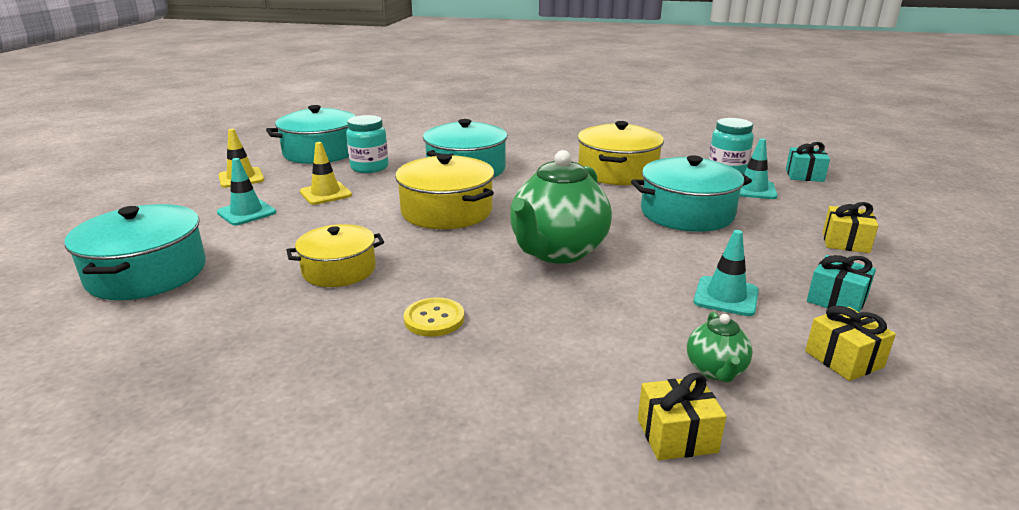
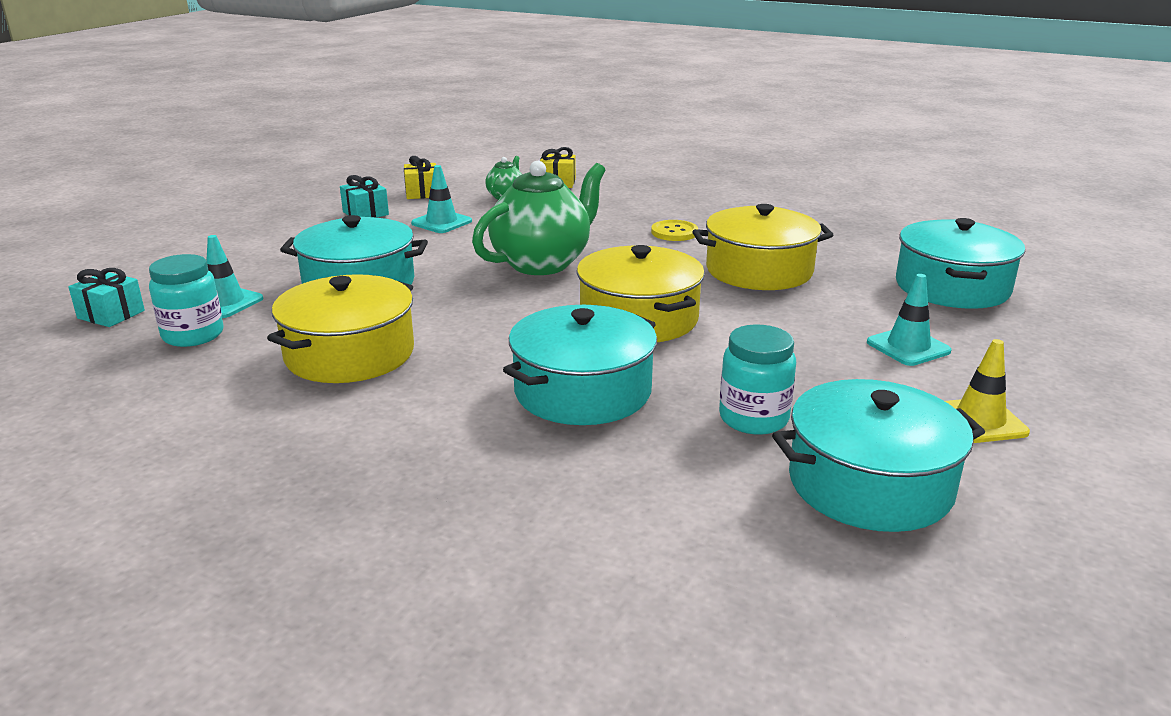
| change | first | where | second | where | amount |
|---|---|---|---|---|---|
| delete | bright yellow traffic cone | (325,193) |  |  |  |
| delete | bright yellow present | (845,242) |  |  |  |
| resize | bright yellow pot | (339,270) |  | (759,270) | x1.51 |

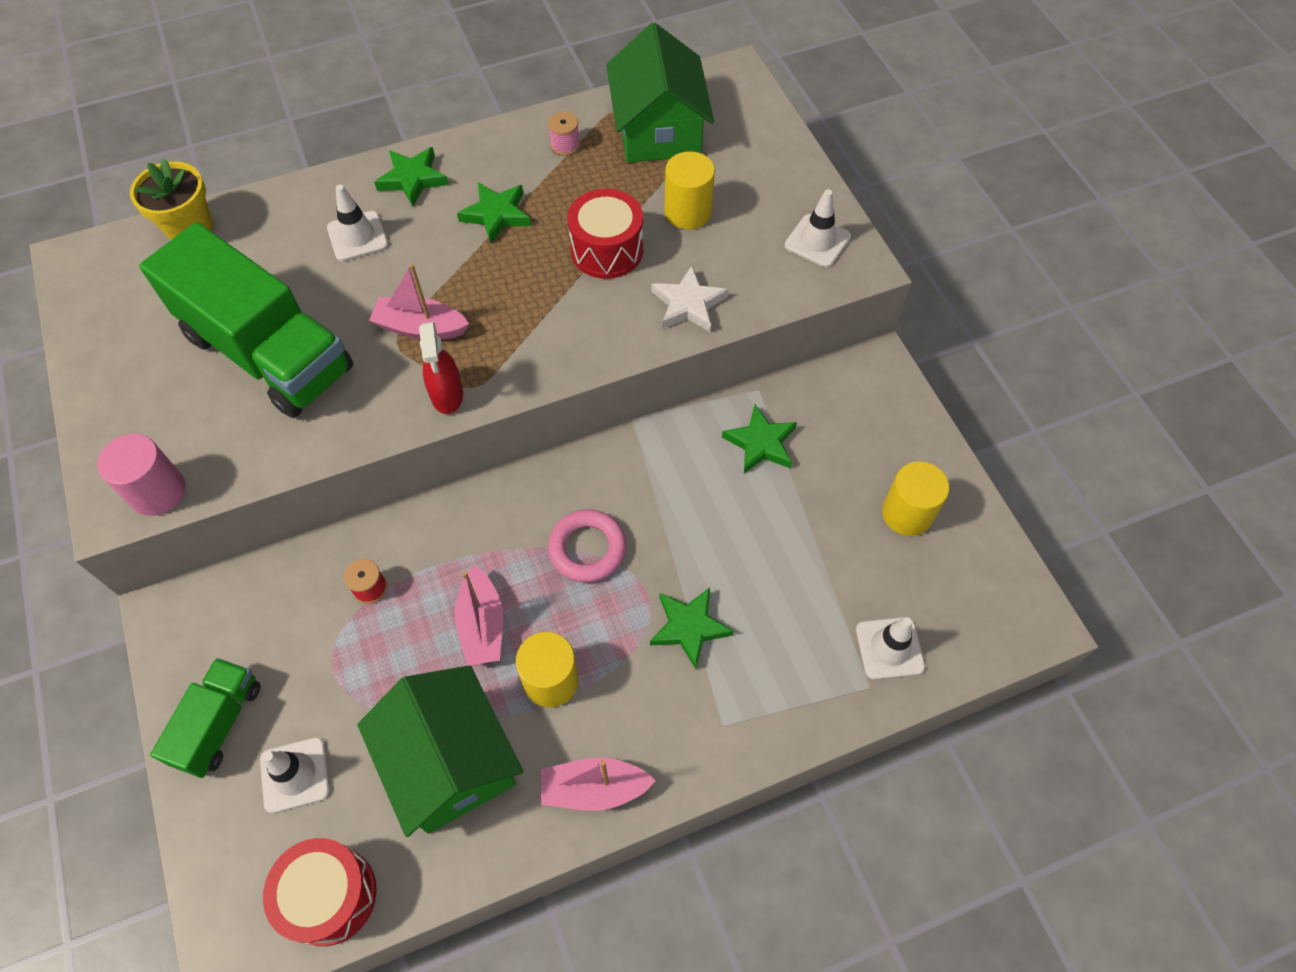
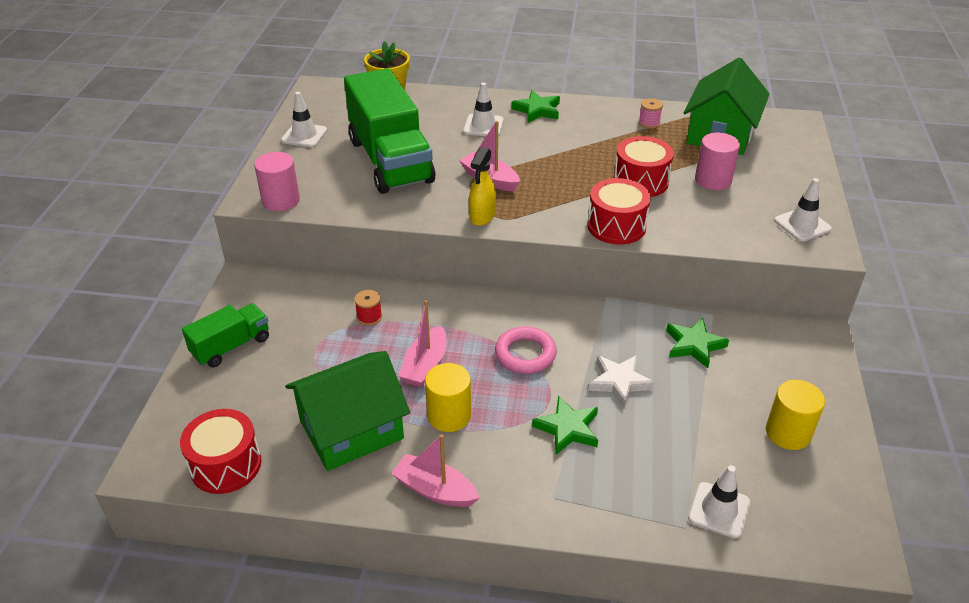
| change | first | where | second | where | amount |
|---|---|---|---|---|---|
| delete | green five-pointed star | (496,215) |  |  |  |
| insert |  |  | crimson drum | (616,226) |  |
| move | pure white traffic cone | (295,775) |  | (304,135) |  |
| move | pure white five-pointed star | (688,304) |  | (619,382) |  |
| recolor | crimson spray bottle | (447,395) | bright yellow spray bottle | (482,216) |  |
| recolor | bright yellow cylinder shape | (688,212) | rosy cylinder shape | (713,180) |  |
| rotate | green toy house | (450,762) |  | (351,429) | 60 degrees clockwise |

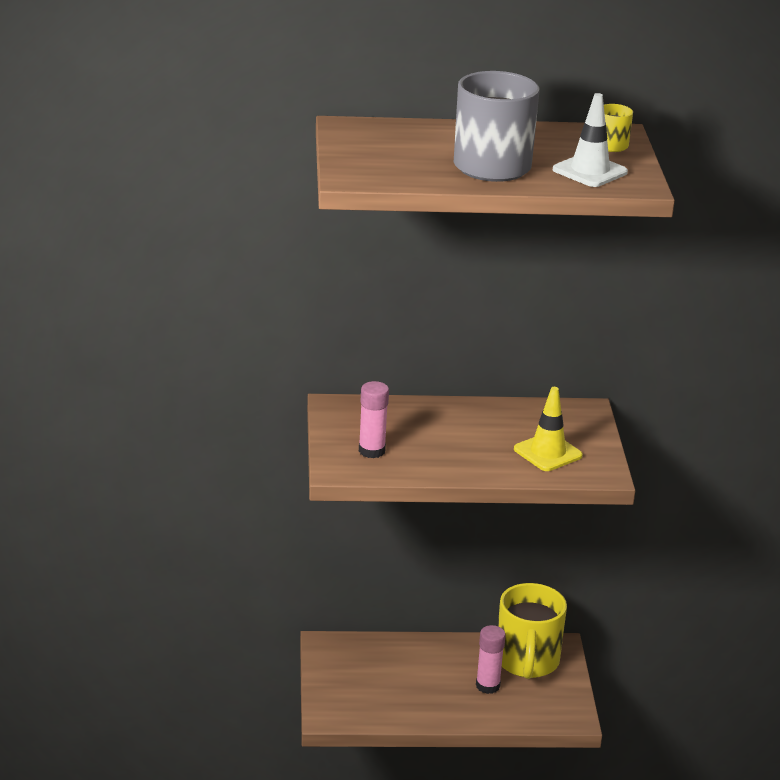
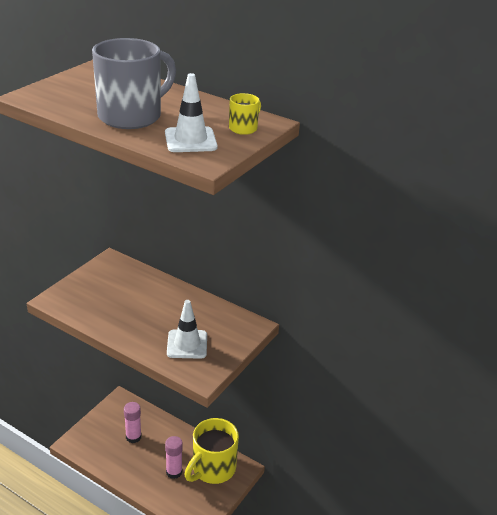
| change | first | where | second | where | amount |
|---|---|---|---|---|---|
| move | rosy stick of glue | (371,451) |  | (133,437) |  |
| recolor | bright yellow traffic cone | (548,452) | pure white traffic cone | (187,344) |  |

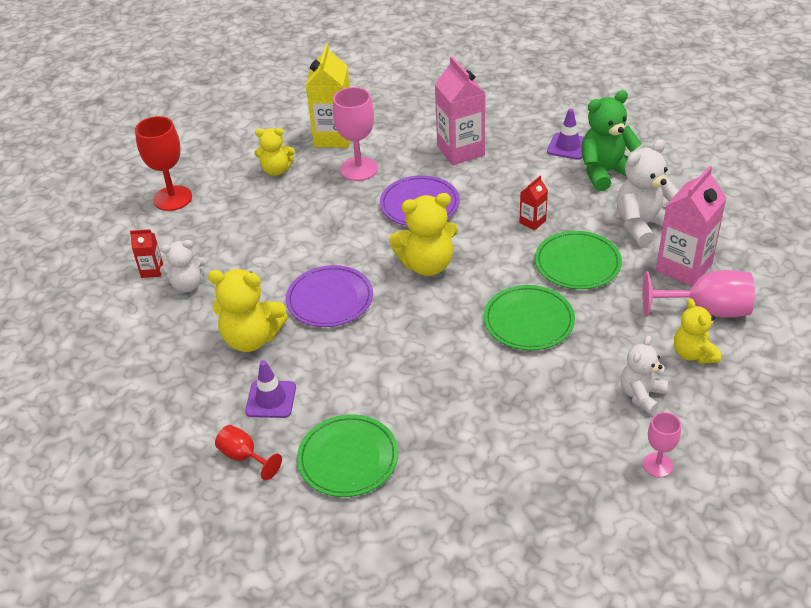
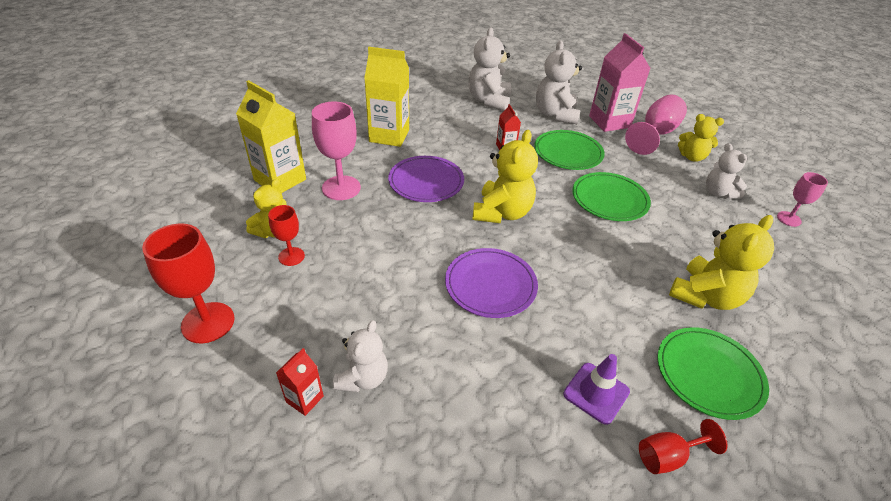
| change | first | where | second | where | amount |
|---|---|---|---|---|---|
| delete | royal purple traffic cone | (568,146) |  |  |  |
| insert |  |  | crimson goblet | (291,256) |  |
| move | bright yellow teddy | (251,338) |  | (705,296) |  |
| recolor | rosy carton | (460,151) | bright yellow carton | (389,136) |  |
| recolor | green teddy | (605,172) | pure white teddy | (489,100) |  |

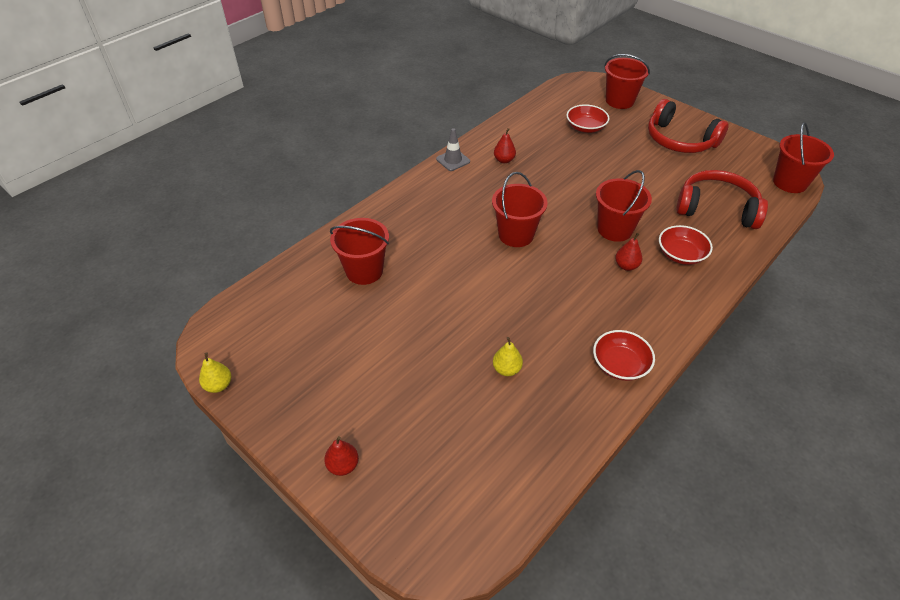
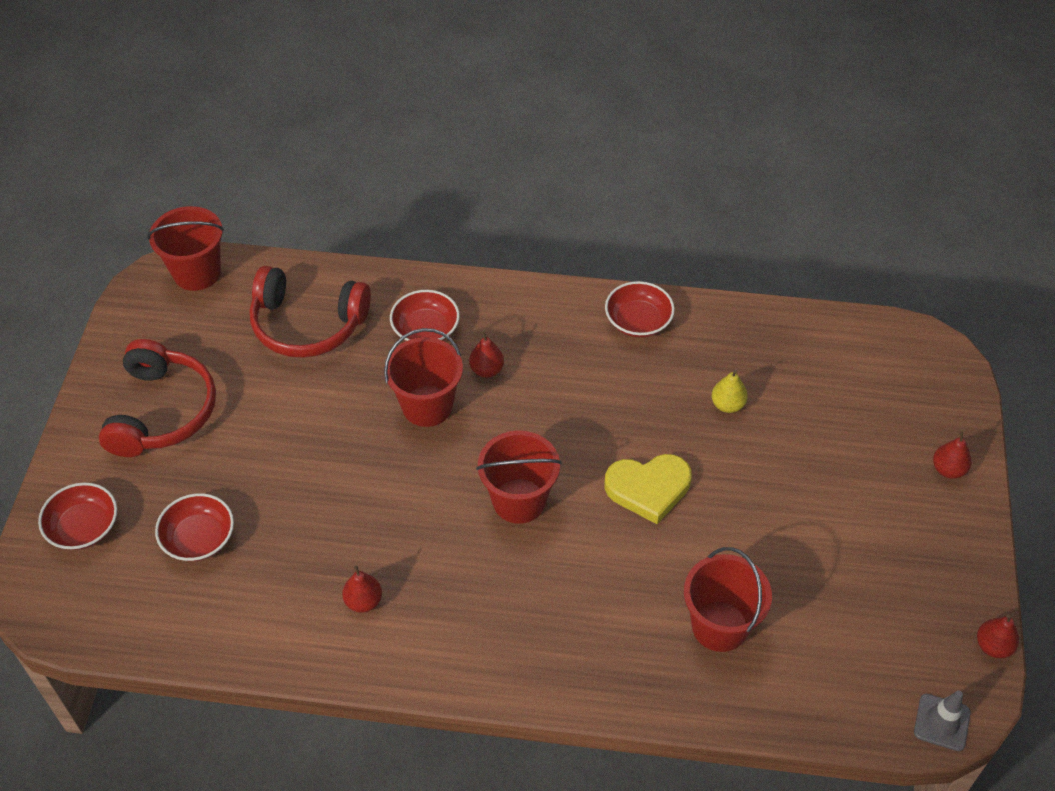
| change | first | where | second | where | amount |
|---|---|---|---|---|---|
| insert |  |  | bright yellow heart | (648,489) |  |
| move | grey traffic cone | (453,160) |  | (942,722) |  |
| replace | crimson bucket | (619,101) | crimson bowl | (84,527) |  |
| recolor | bright yellow toy pear | (219,385) | crimson toy pear | (993,646) |  |
| rotate | crimson headphones | (716,208) |  | (307,324) | 60 degrees counterclockwise |

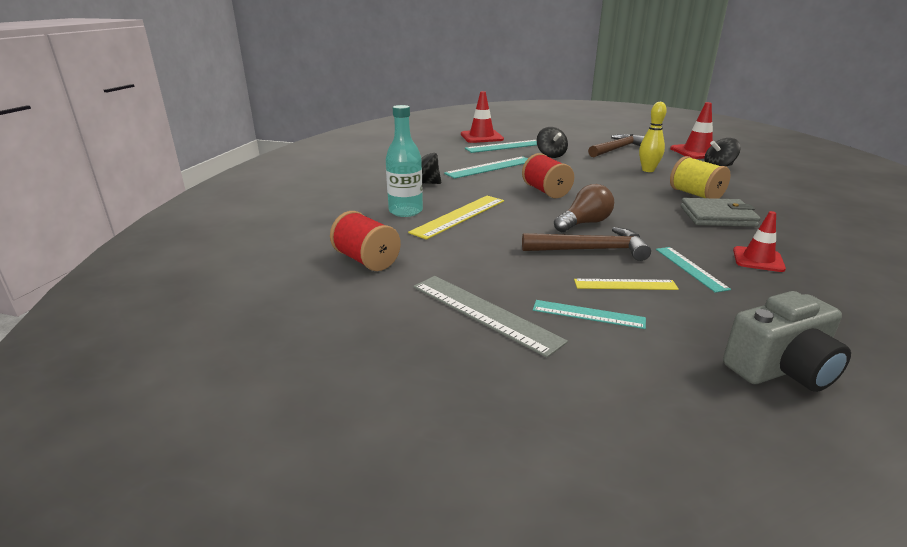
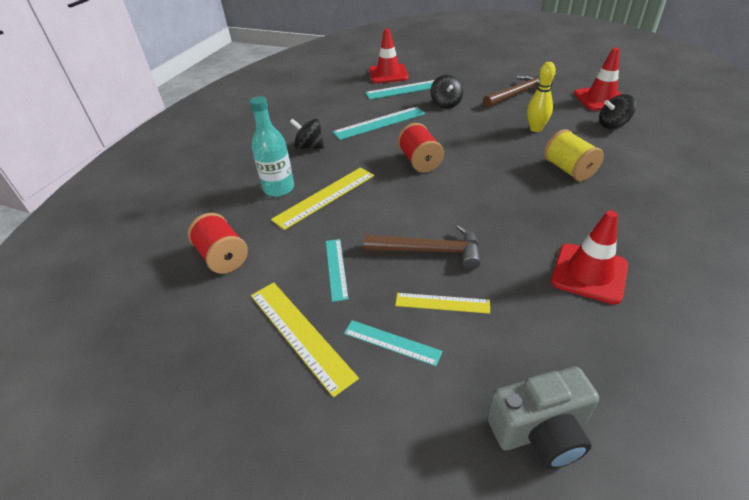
| change | first | where | second | where | amount |
|---|---|---|---|---|---|
| delete | brown bulb | (584,223) |  |  |  |
| delete | grey billfold | (717,216) |  |  |  |
| move | turquoise measuring stick | (690,268) |  | (336,268) |  |
| recolor | grey measuring stick | (483,313) | bright yellow measuring stick | (300,334) |  |
| resize | crimson traffic cone | (758,259) |  | (589,273) | x1.54 |

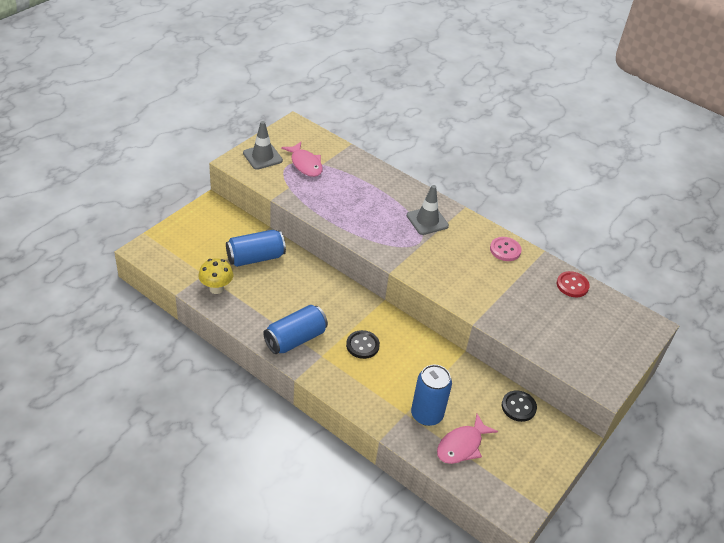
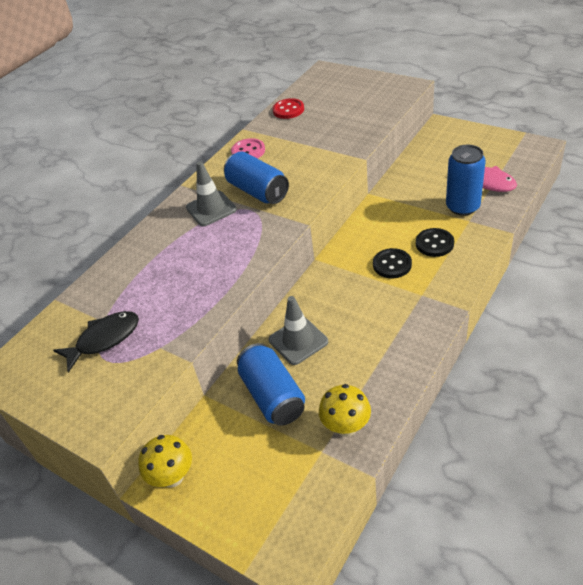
| change | first | where | second | where | amount |
|---|---|---|---|---|---|
| insert |  |  | bright yellow fungus | (173,477) |  |
| move | grey traffic cone | (262,157) |  | (298,341) |  |
| move | royal blue tin | (295,339) |  | (258,191) |  |
| move | ebony sewing button | (518,407) |  | (434,244) |  |
| recolor | rosy toy fish | (305,164) | ebony toy fish | (104,339) |  |

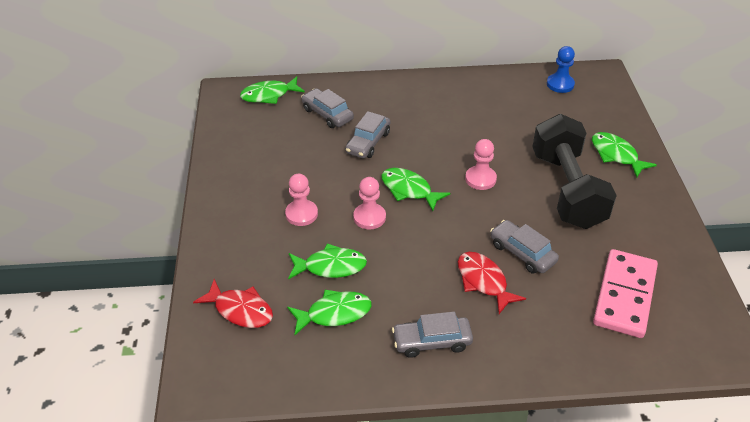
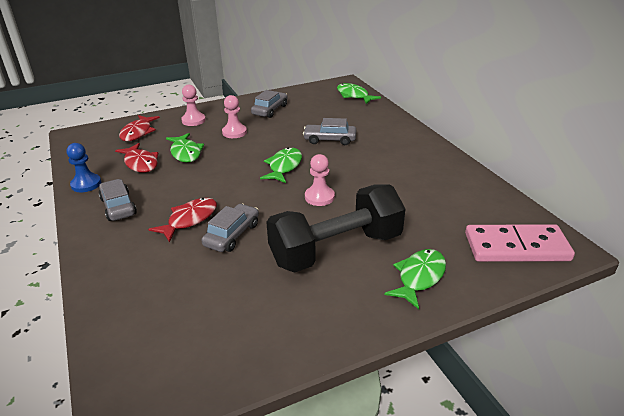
| change | first | where | second | where | amount |
|---|---|---|---|---|---|
| move | grey car | (327,114) |  | (270,110) |  |
| move | rosy game pawn | (369,217) |  | (193,120) |  |
| move | royal blue game pawn | (560,84) |  | (86,184) |  |
| move | rosy domino tile | (625,296) |  | (516,247) |  |
| recolor | green toy fish | (334,313) | crimson toy fish | (140,163) |  |

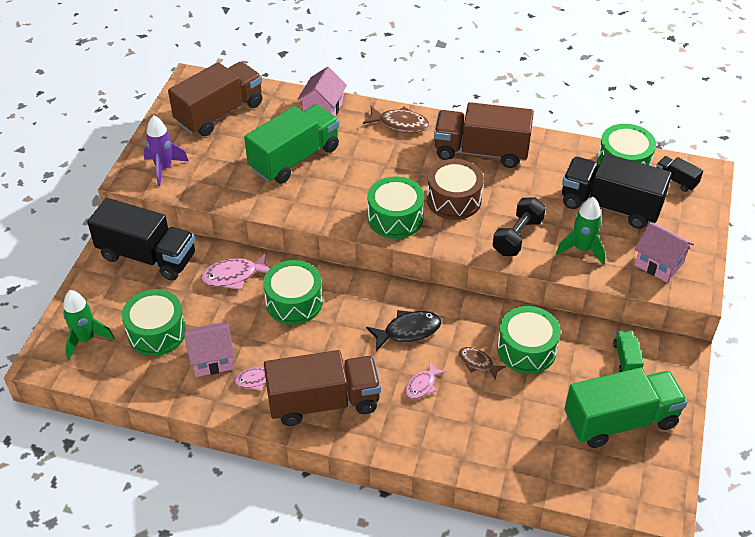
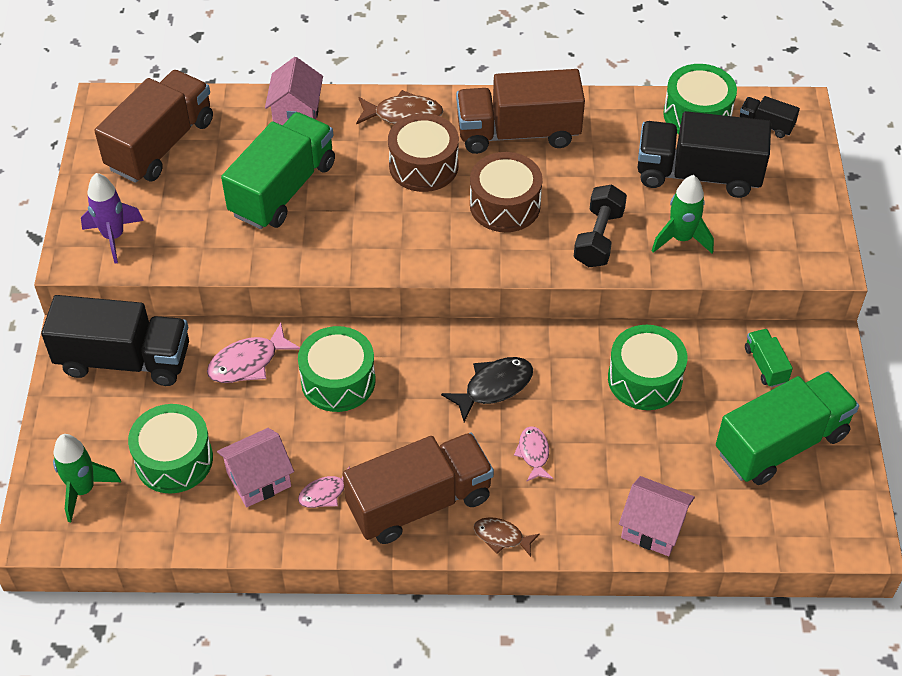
| change | first | where | second | where | amount |
|---|---|---|---|---|---|
| delete | green drum | (395,218) |  |  |  |
| insert |  |  | brown drum | (423,166) |  |
| move | brown toy fish | (477,363) |  | (501,537) |  |
| move | rosy toy house | (659,264) |  | (653,528) |  |
| rotate | rosy toy fish | (422,385) |  | (533,453) | 150 degrees clockwise |

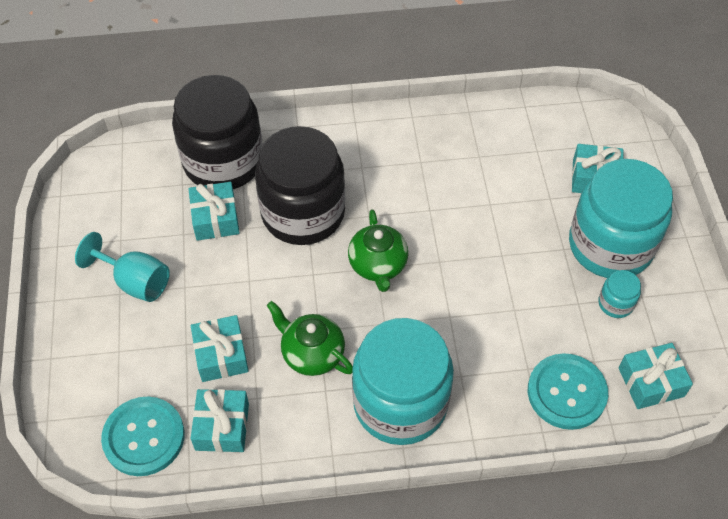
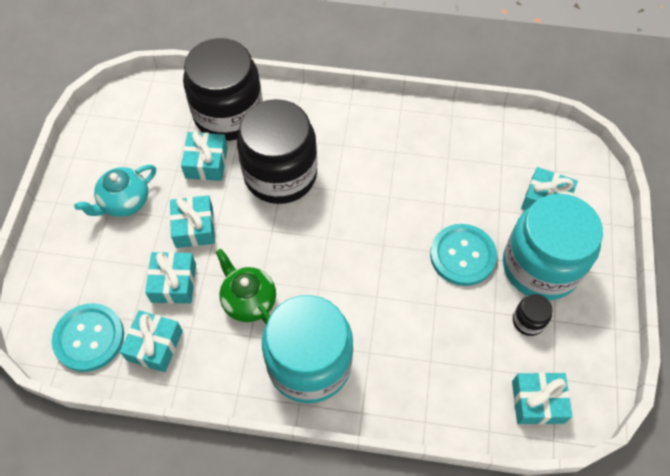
| change | first | where | second | where | amount |
|---|---|---|---|---|---|
| delete | green china teapot | (378,266) |  |  |  |
| insert |  |  | turquoise present | (194,227) |  |
| move | turquoise sewing button | (566,392) |  | (462,256) |  |
| replace | turquoise goblet | (135,282) | turquoise china teapot | (124,202) |  |
| recolor | turquoise jam jar | (615,303) | ebony jam jar | (528,321) |  |

